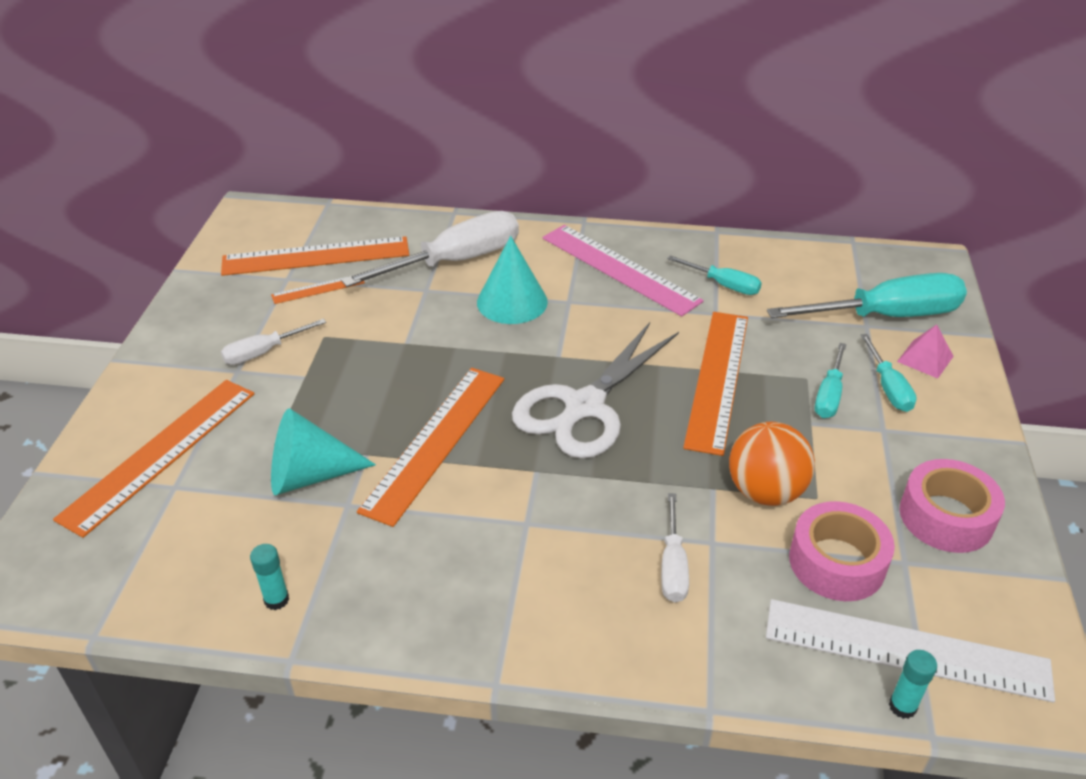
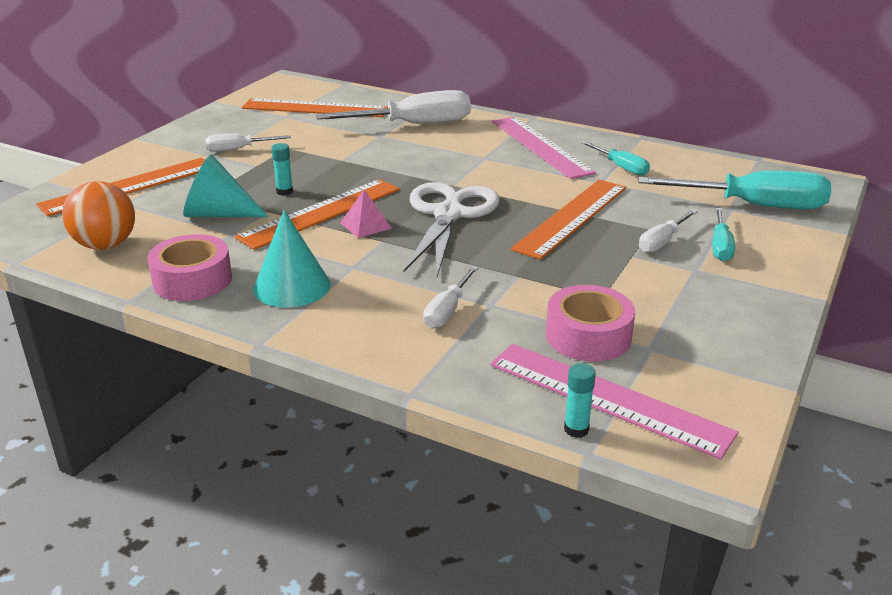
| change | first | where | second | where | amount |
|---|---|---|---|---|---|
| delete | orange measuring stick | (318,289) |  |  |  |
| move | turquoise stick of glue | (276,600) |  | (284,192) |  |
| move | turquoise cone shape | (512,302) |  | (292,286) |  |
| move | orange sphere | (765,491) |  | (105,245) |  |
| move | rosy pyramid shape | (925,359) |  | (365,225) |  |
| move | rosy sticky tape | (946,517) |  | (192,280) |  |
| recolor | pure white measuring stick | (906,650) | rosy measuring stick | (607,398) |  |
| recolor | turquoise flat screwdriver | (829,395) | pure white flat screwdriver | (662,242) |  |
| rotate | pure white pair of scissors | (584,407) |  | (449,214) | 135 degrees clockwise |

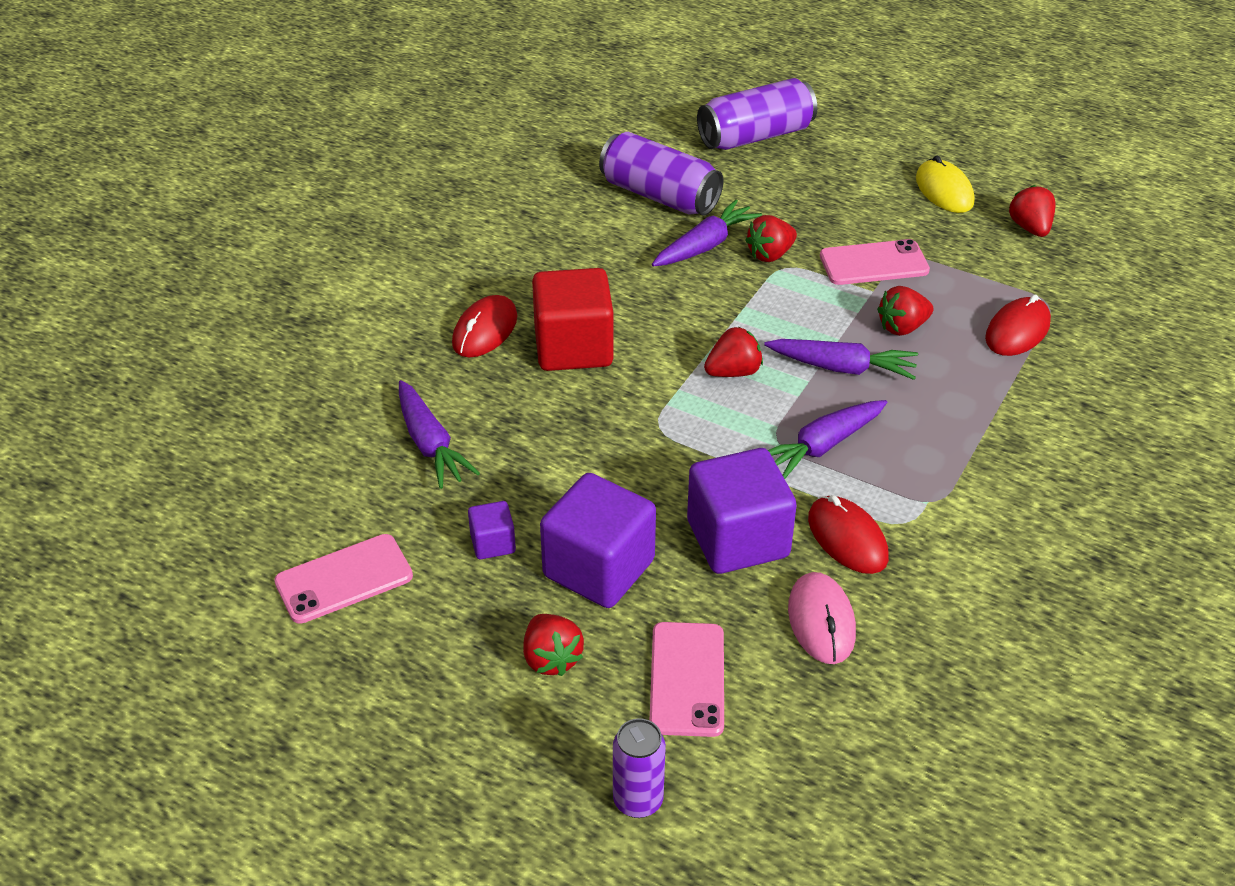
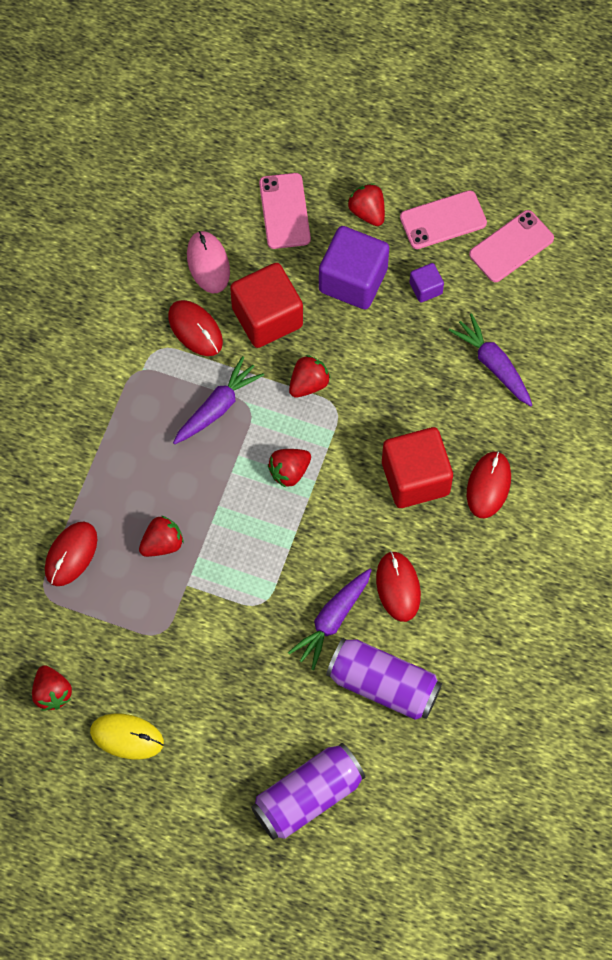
| change | first | where | second | where | amount |
|---|---|---|---|---|---|
| delete | royal purple tin | (638,800) |  |  |  |
| delete | royal purple toy carrot | (842,368) |  |  |  |
| insert |  |  | crimson mouse | (398,587) |  |
| move | crimson strawberry | (770,254) |  | (308,383) |  |
| move | rosy phone | (874,263) |  | (443,220) |  |
| recolor | royal purple solid cube | (737,539) | crimson solid cube | (267,317) |  |
| rotate | bright yellow mouse | (944,190) |  | (127,737) | 45 degrees counterclockwise |

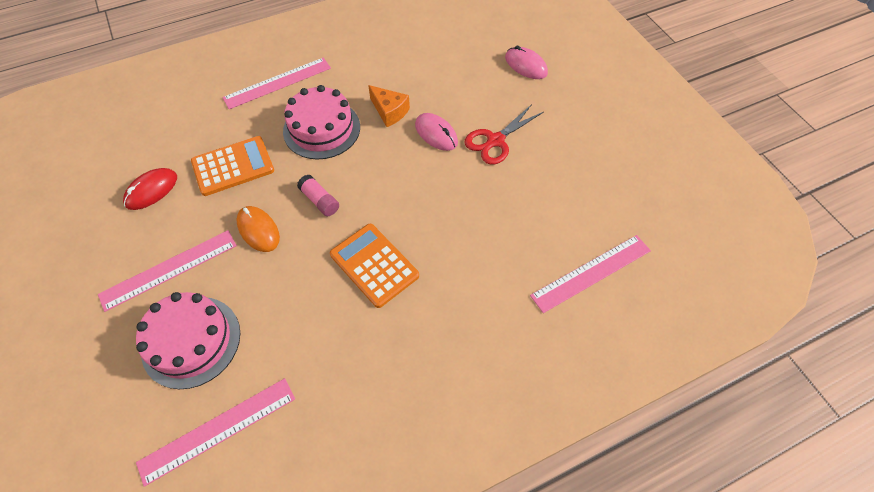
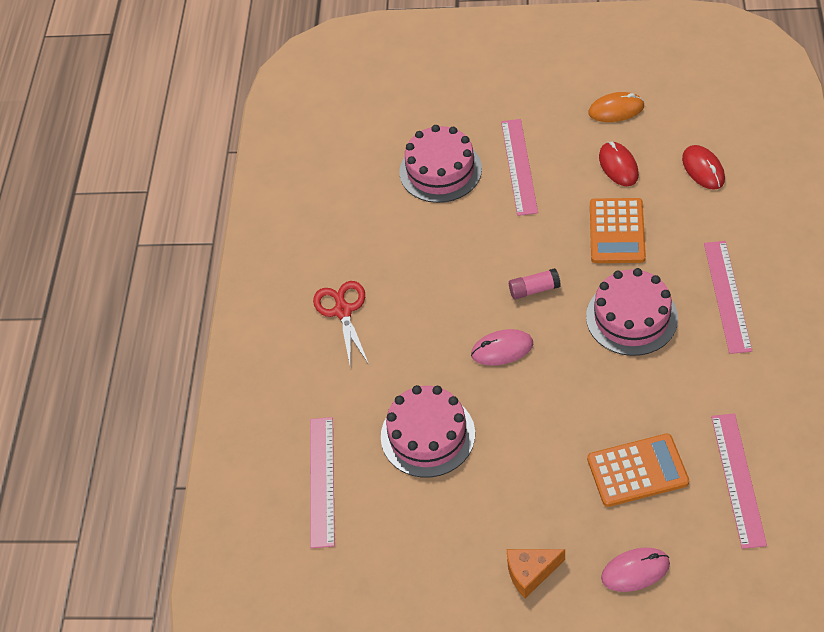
| change | first | where | second | where | amount |
|---|---|---|---|---|---|
| insert |  |  | rosy layer cake | (427,435) |  |
| insert |  |  | crimson mouse | (703,169) |  |
| move | rosy measuring stick | (218,430) |  | (737,479) |  |
| move | orange mouse | (258,230) |  | (616,110) |  |
| move | orange calculator | (374,265) |  | (637,471) |  |
| move | orange cheese | (389,112) |  | (530,573) |  |
| move | rosy mouse | (436,134) |  | (502,349) |  |
| move | crimson pair of scissors | (495,140) |  | (343,311) |  |

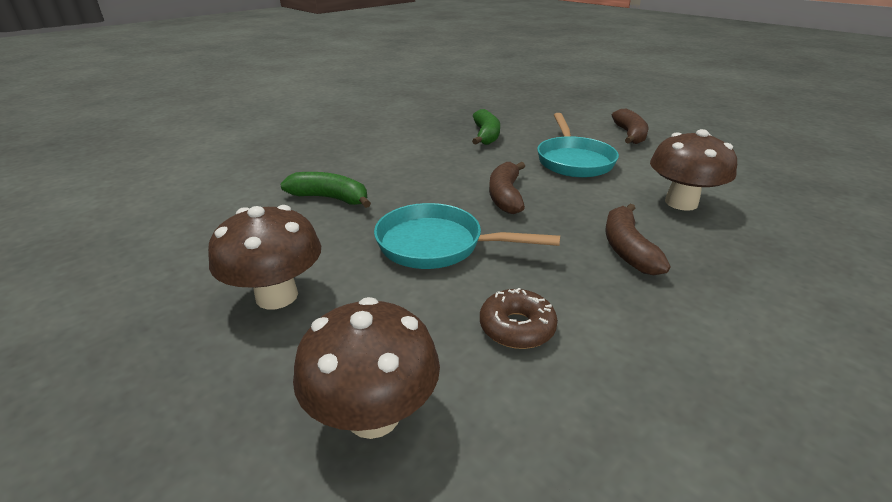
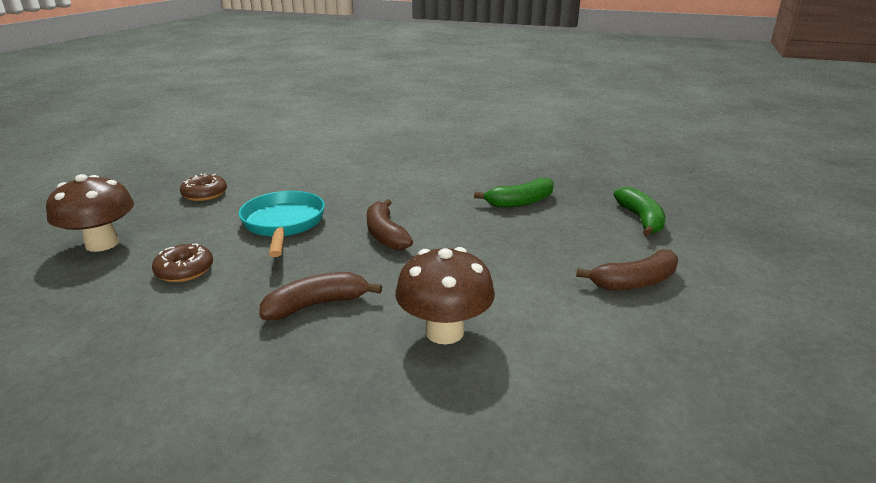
| change | first | where | second | where | amount |
|---|---|---|---|---|---|
| delete | turquoise skillet | (573,160) |  |  |  |
| move | green banana fruit | (330,198) |  | (640,219) |  |
| replace | brown fungus | (277,296) | brown doughnut | (205,194) |  |
| rotate | brown banana fruit | (505,196) |  | (385,234) | 90 degrees counterclockwise |

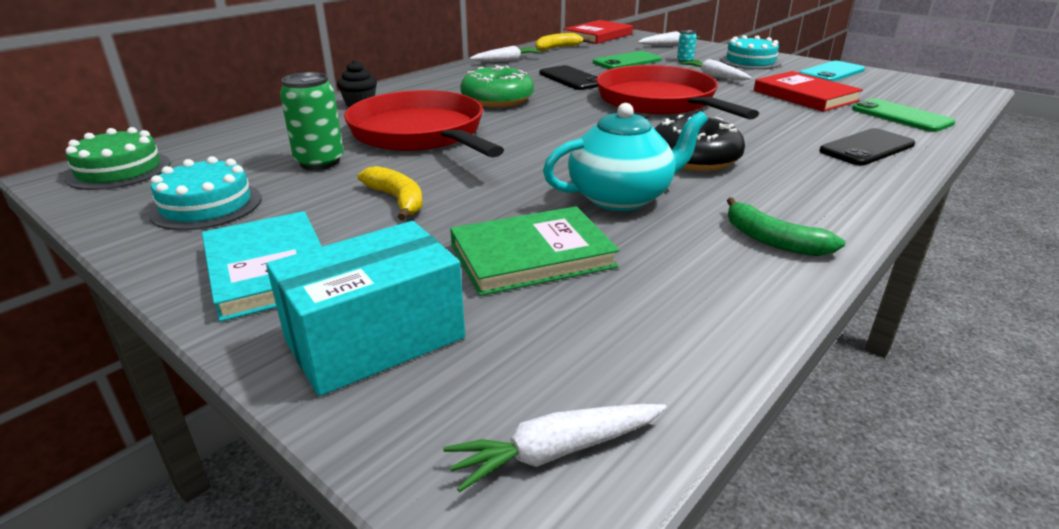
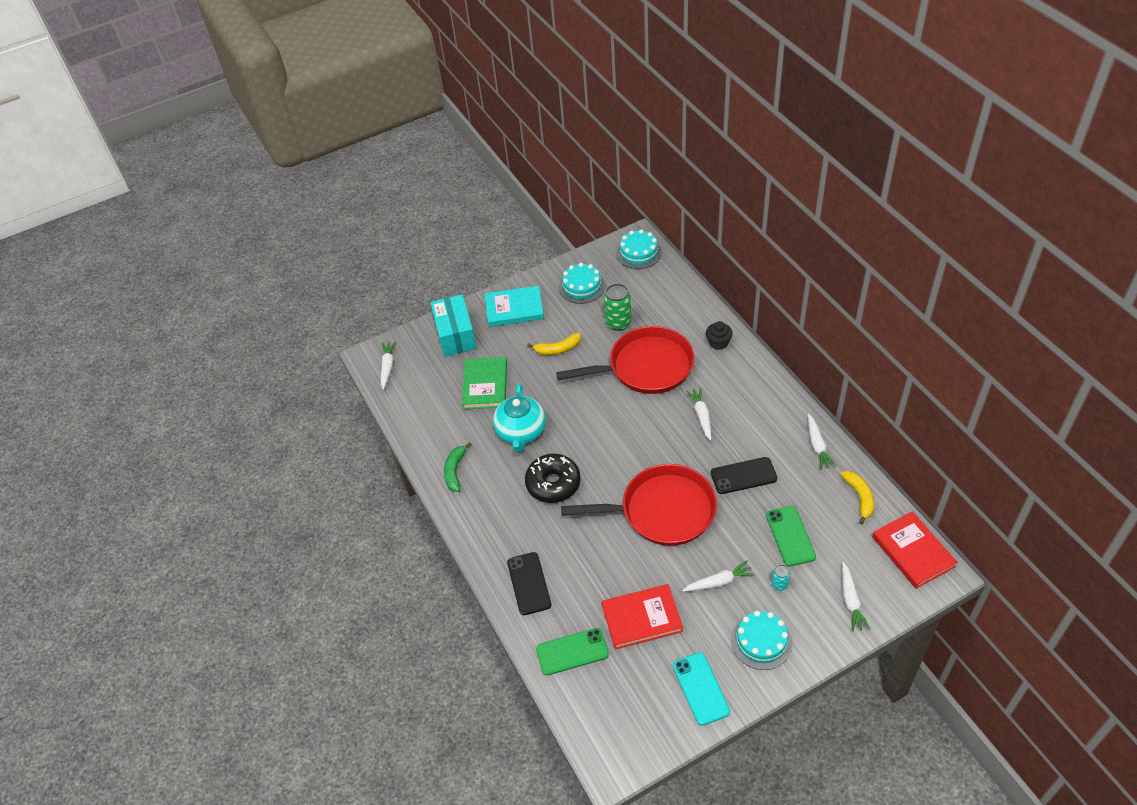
| change | first | where | second | where | amount |
|---|---|---|---|---|---|
| replace | green doughnut | (497,100) | pure white toy carrot | (701,416) |  |
| recolor | green layer cake | (119,170) | turquoise layer cake | (638,253) |  |
| rotate | green banana fruit | (772,240) |  | (455,471) | 60 degrees counterclockwise |

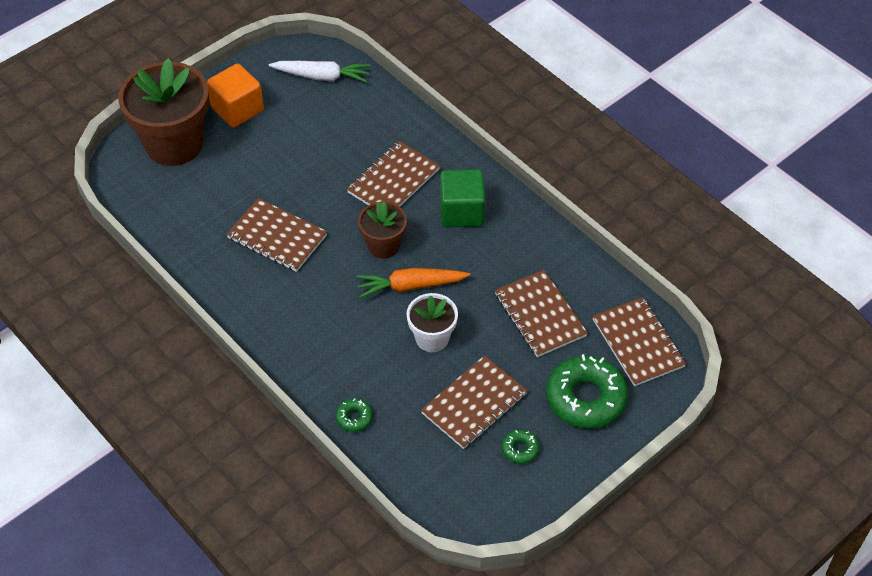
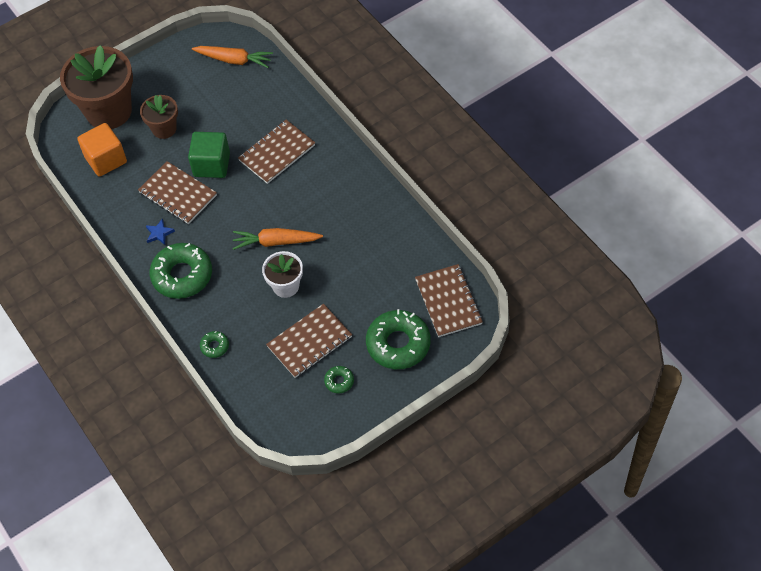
| change | first | where | second | where | amount |
|---|---|---|---|---|---|
| delete | brown notebook | (540,315) |  |  |  |
| insert |  |  | royal blue five-pointed star | (159,233) |  |
| insert |  |  | green doughnut | (182,275) |  |
| move | orange solid cube | (237,109) |  | (106,160) |  |
| move | brown plant pot | (383,246) |  | (164,129) |  |
| move | green solid cube | (462,212) |  | (212,165) |  |
| recolor | pure white toy carrot | (322,76) | orange toy carrot | (234,60) |  |

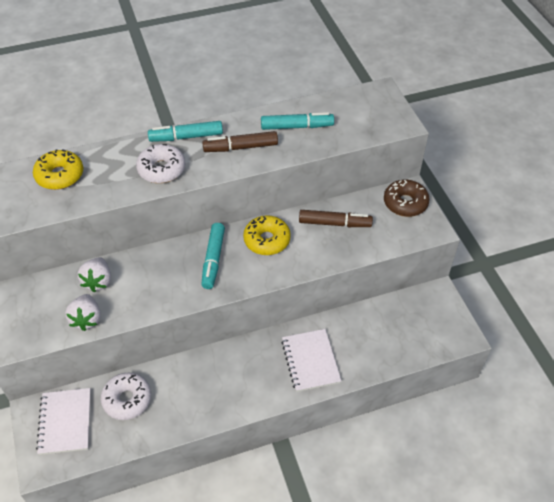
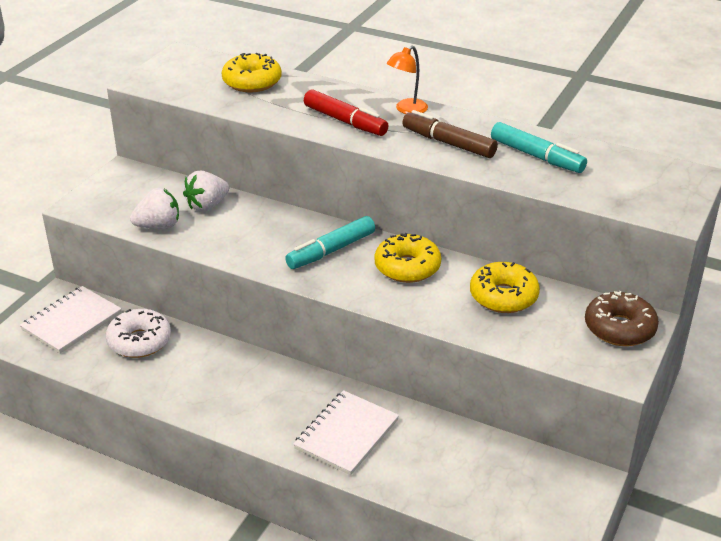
| change | first | where | second | where | amount |
|---|---|---|---|---|---|
| replace | pure white doughnut | (161,169) | crimson marker pen | (345,121) |  |
| replace | turquoise marker pen | (186,137) | orange lamp | (407,110) |  |
| replace | brown marker pen | (334,223) | bright yellow doughnut | (503,296) |  |
| rotate | pure white strawberry | (87,319) |  | (158,226) | 150 degrees counterclockwise |

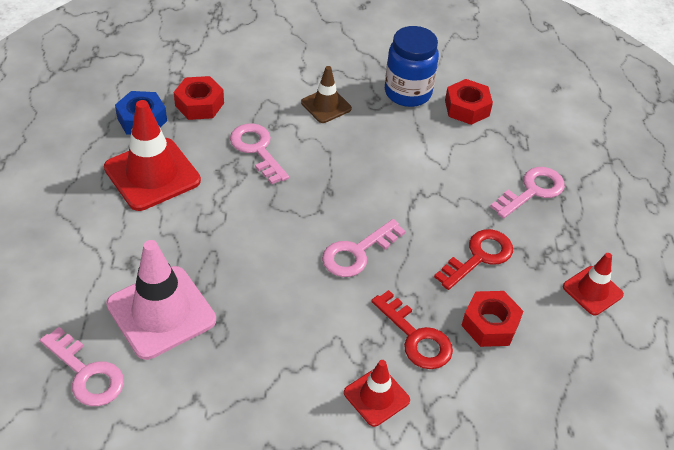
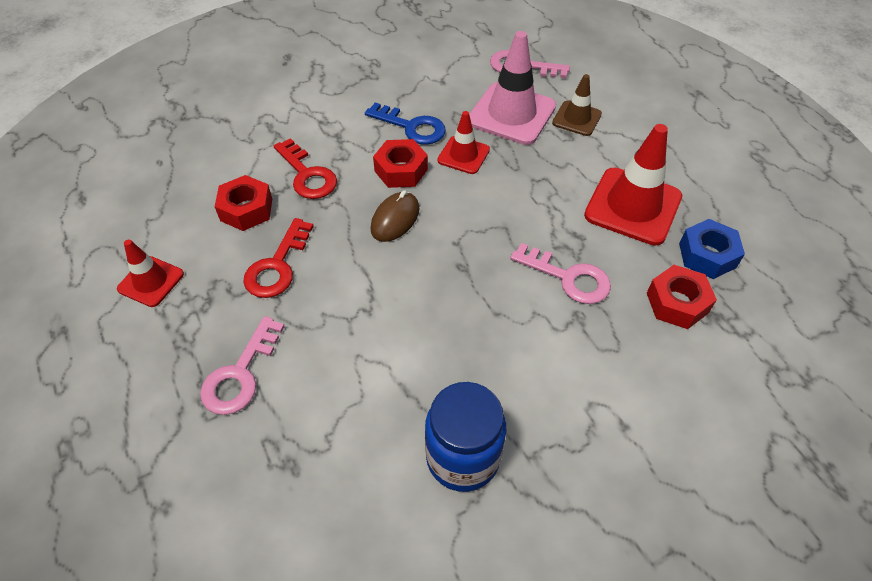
| change | first | where | second | where | amount |
|---|---|---|---|---|---|
| insert |  |  | royal blue door key | (411,127) |  |
| move | brown traffic cone | (326,105) |  | (576,118) |  |
| move | crimson traffic cone | (376,396) |  | (463,155) |  |
| move | crimson hex nut | (467,108) |  | (401,170) |  |
| replace | rosy door key | (357,252) | brown mouse | (395,219) |  |
| rotate | crimson door key | (416,337) |  | (307,175) | 150 degrees counterclockwise |

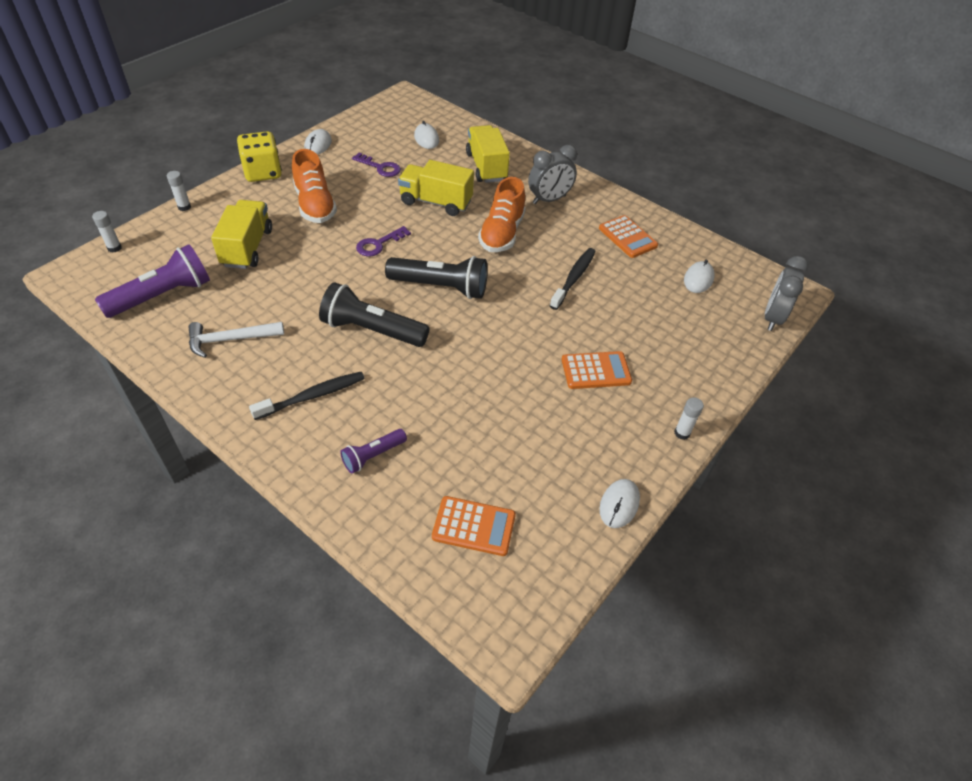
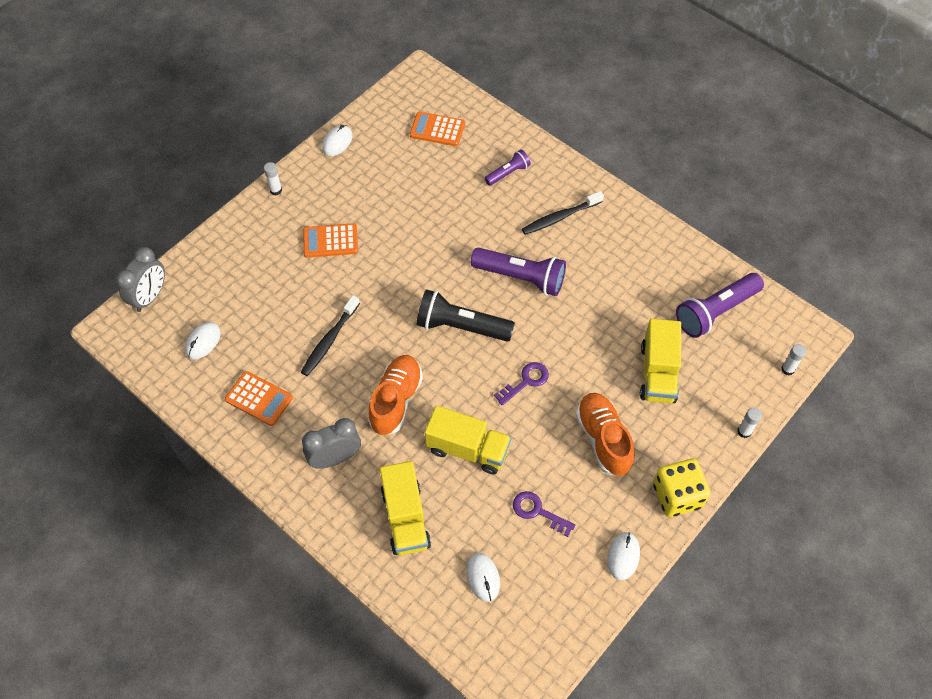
| change | first | where | second | where | amount |
|---|---|---|---|---|---|
| delete | pure white claw hammer | (230,340) |  |  |  |
| recolor | ebony pocket torch | (371,330) | royal purple pocket torch | (521,278) |  |
| rotate | orange calculator | (627,237) |  | (259,399) | 150 degrees clockwise |

